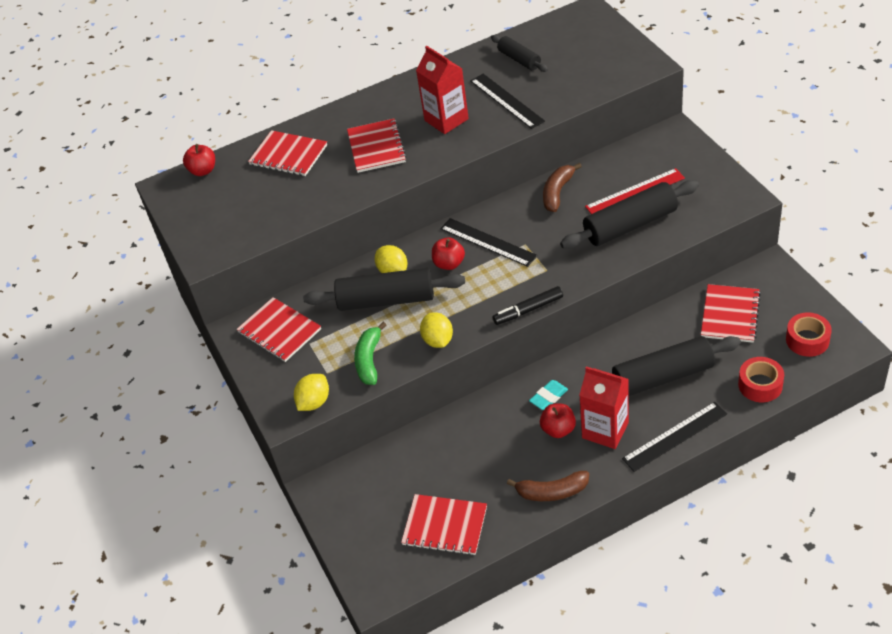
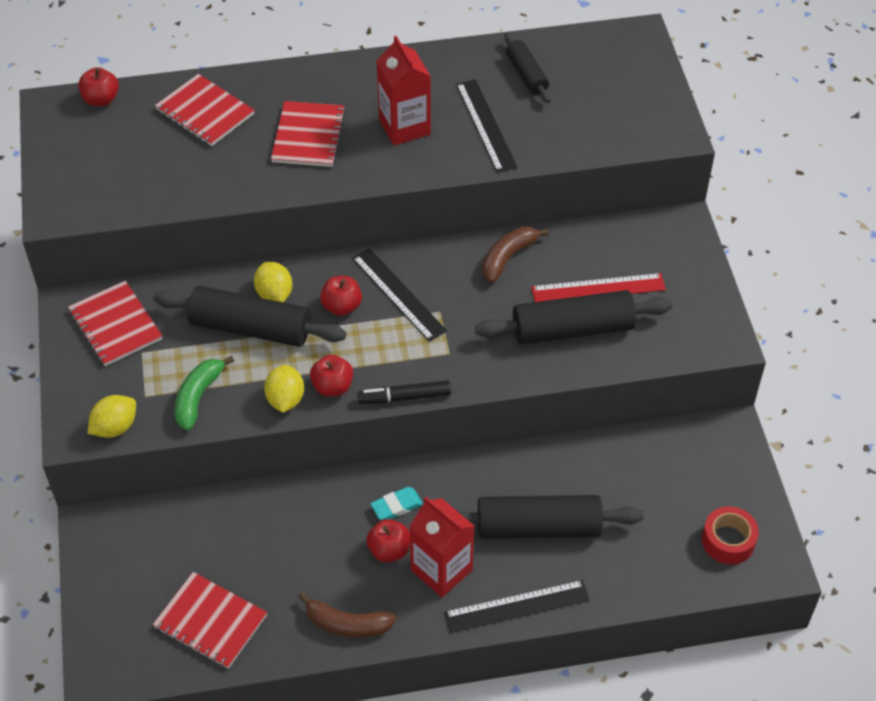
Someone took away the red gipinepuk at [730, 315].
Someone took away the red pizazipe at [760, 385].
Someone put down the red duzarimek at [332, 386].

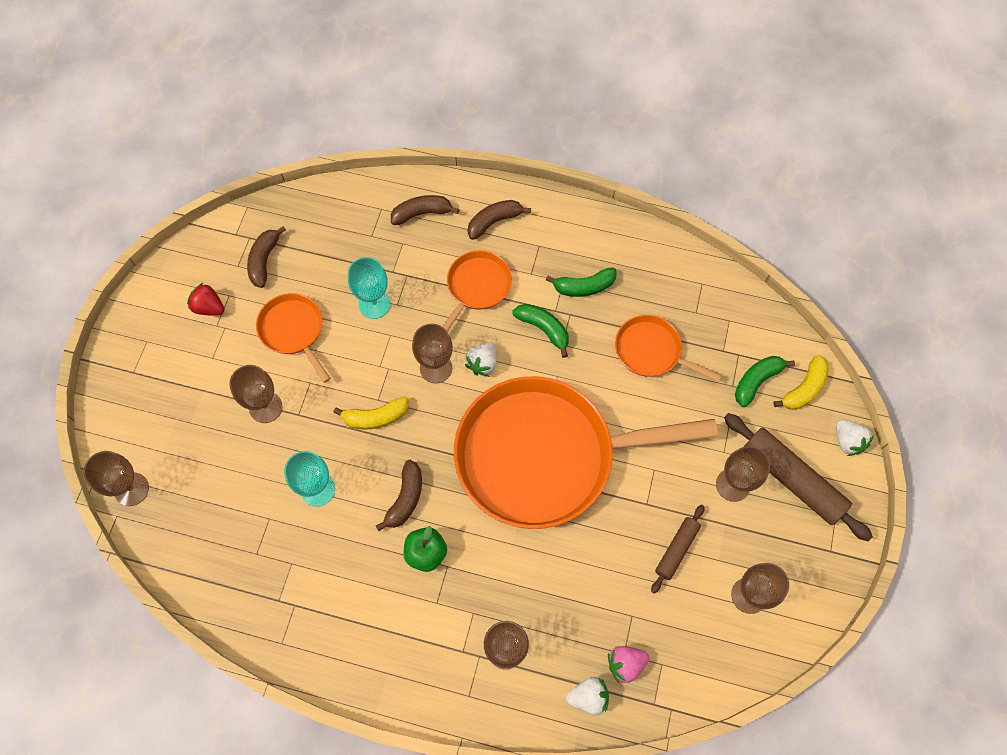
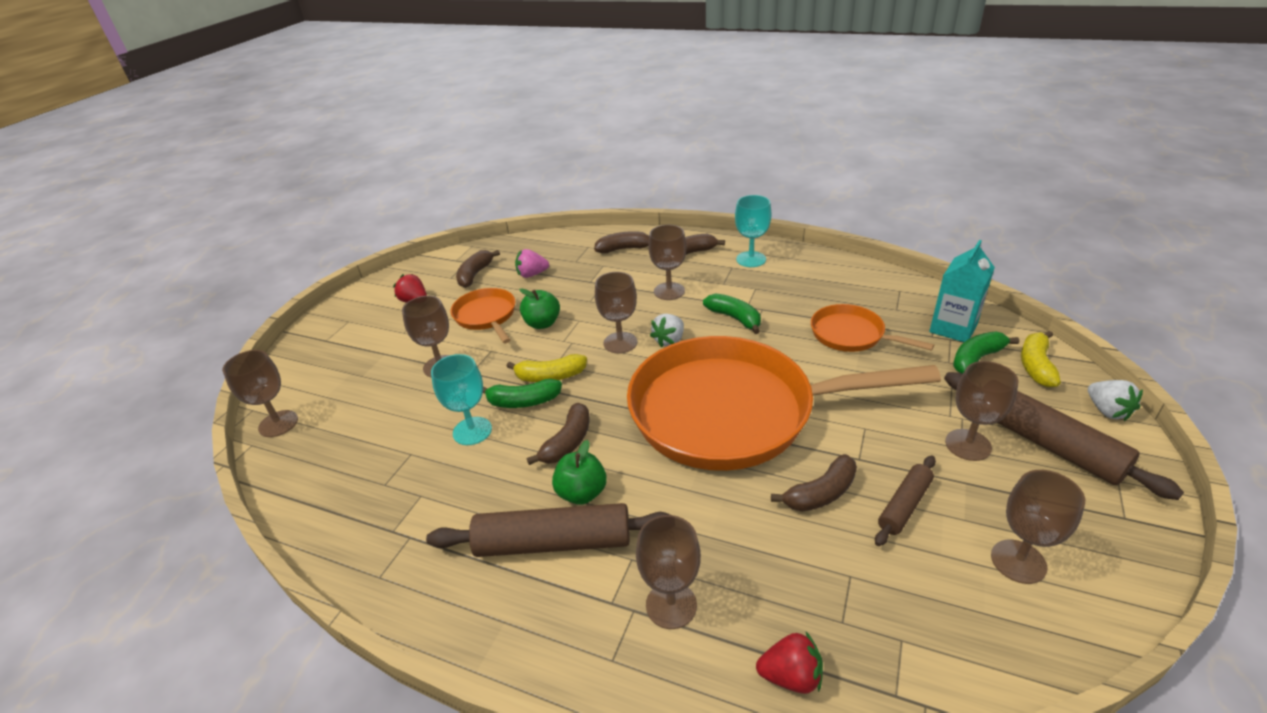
Someone put down the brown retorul at [553, 542].
Someone put down the green duzarimek at [542, 323].
Someone put down the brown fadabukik at [821, 493].
Someone put down the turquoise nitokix at [953, 328].
Someone carried the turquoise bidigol from [374, 304] to [751, 259].
Someone carried the green fadabukik from [584, 287] to [523, 401].
Someone carried the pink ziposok from [625, 664] to [532, 274].
Someone swapped the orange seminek at [477, 287] for the brown bidigol at [669, 291].
Someone repainted the white ziposok at [588, 697], which became the red ziposok at [791, 676].
Someone rotated the yellow fadabukik at [804, 388] by 150 degrees clockwise.

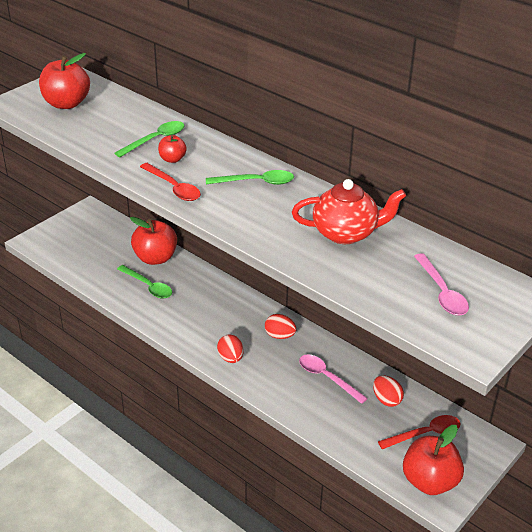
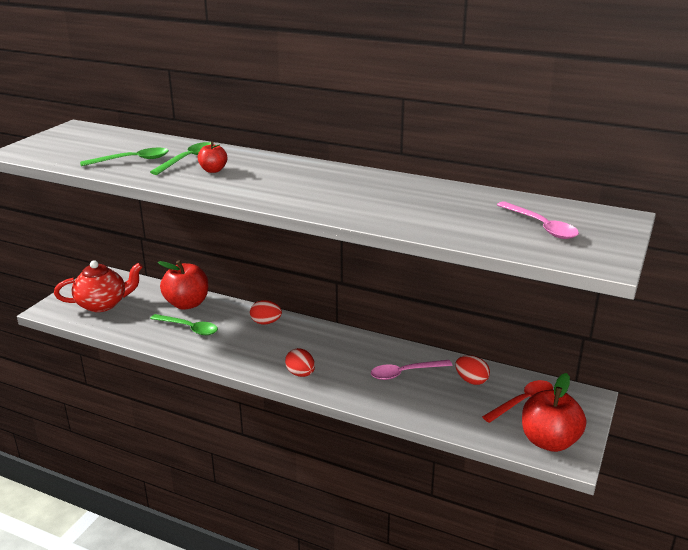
Someone took away the red duzarimek at [66, 104].
Someone took away the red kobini at [173, 188].
Someone carried the green kobini from [256, 182] to [132, 160].
Someone carried the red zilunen from [279, 336] to [266, 322].
Someone carried the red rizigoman from [346, 233] to [103, 304].
Someone rotated the pink kobini at [327, 378] by 45 degrees counterclockwise.

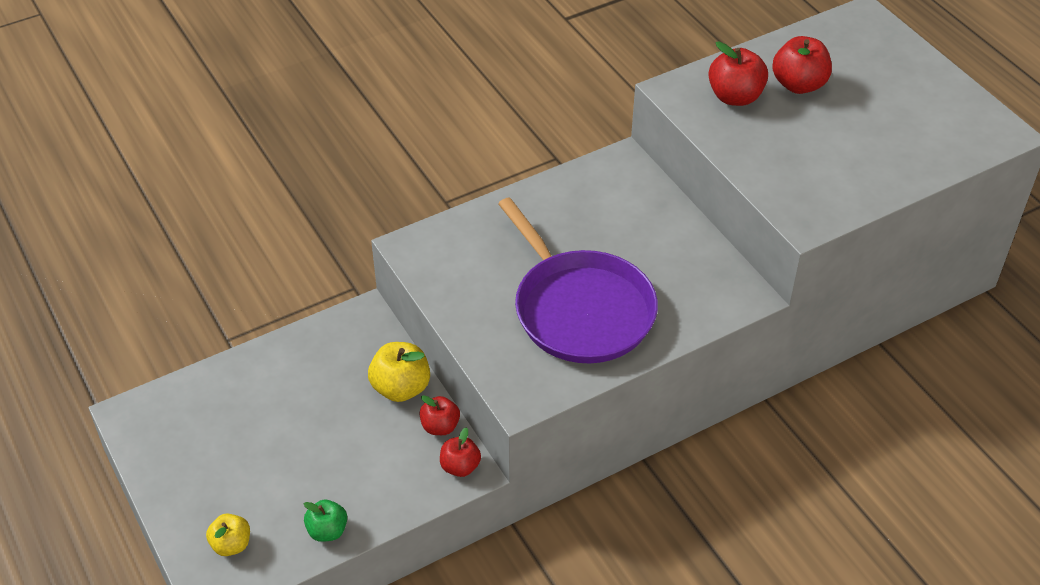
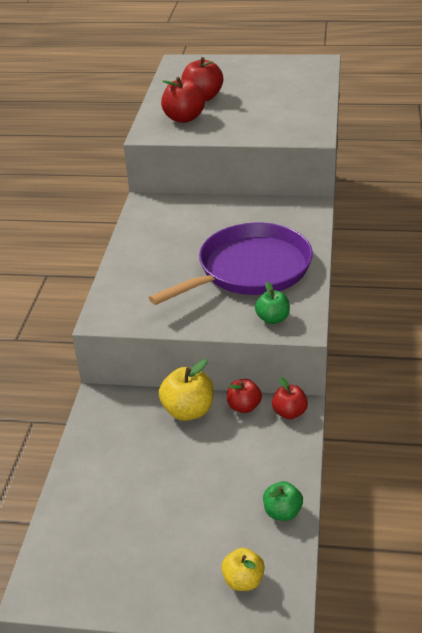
Someone put down the green duzarimek at [273, 319].
Someone rotated the purple seminek at [580, 309] by 45 degrees counterclockwise.

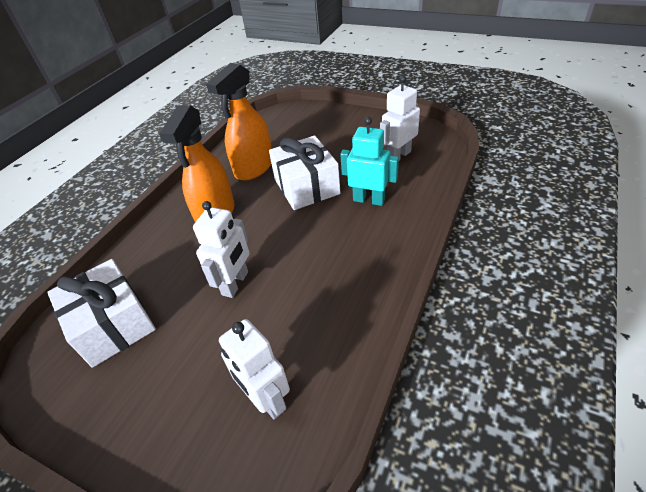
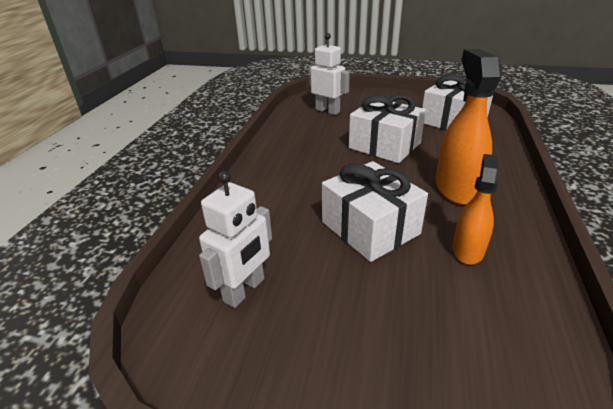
Someone took away the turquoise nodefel at [369, 200].
Someone swapped the white nodefel at [235, 283] for the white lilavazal at [384, 145].
Someone scaled the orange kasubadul at [254, 168] by 0.62.

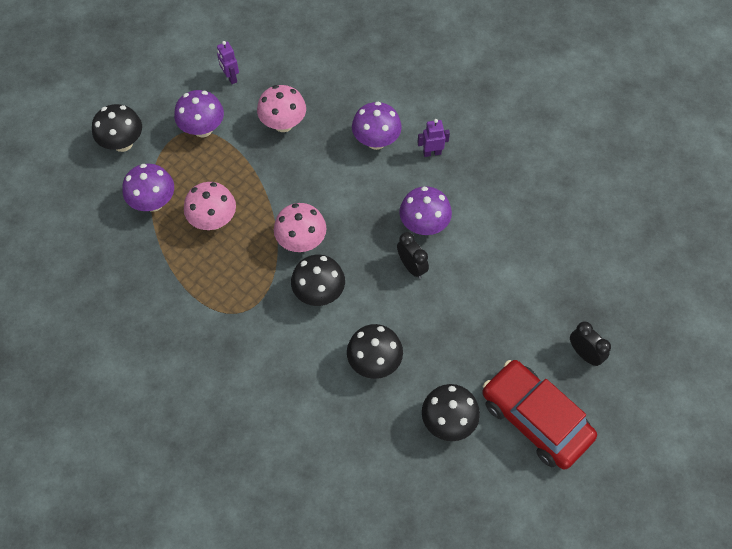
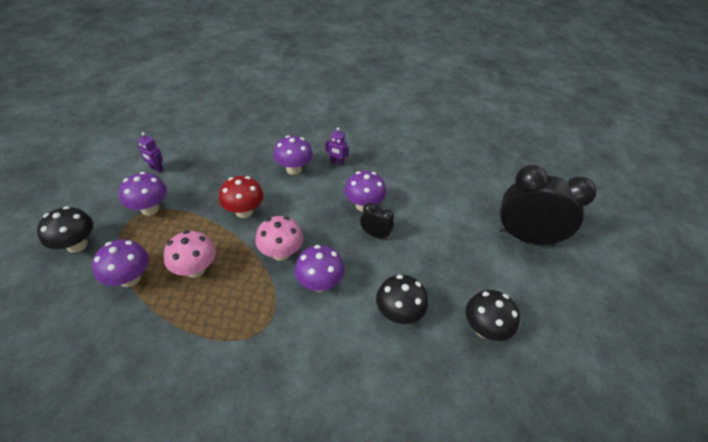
Someone took away the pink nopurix at [283, 124].
Someone took away the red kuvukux at [535, 419].
Someone put down the red nopurix at [244, 211].
Someone repainted the black nopurix at [319, 293], which became the purple nopurix at [319, 283].
Someone rotated the purple nodefel at [432, 153] by 120 degrees counterclockwise.
Someone scaled the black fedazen at [584, 354] by 2.23.

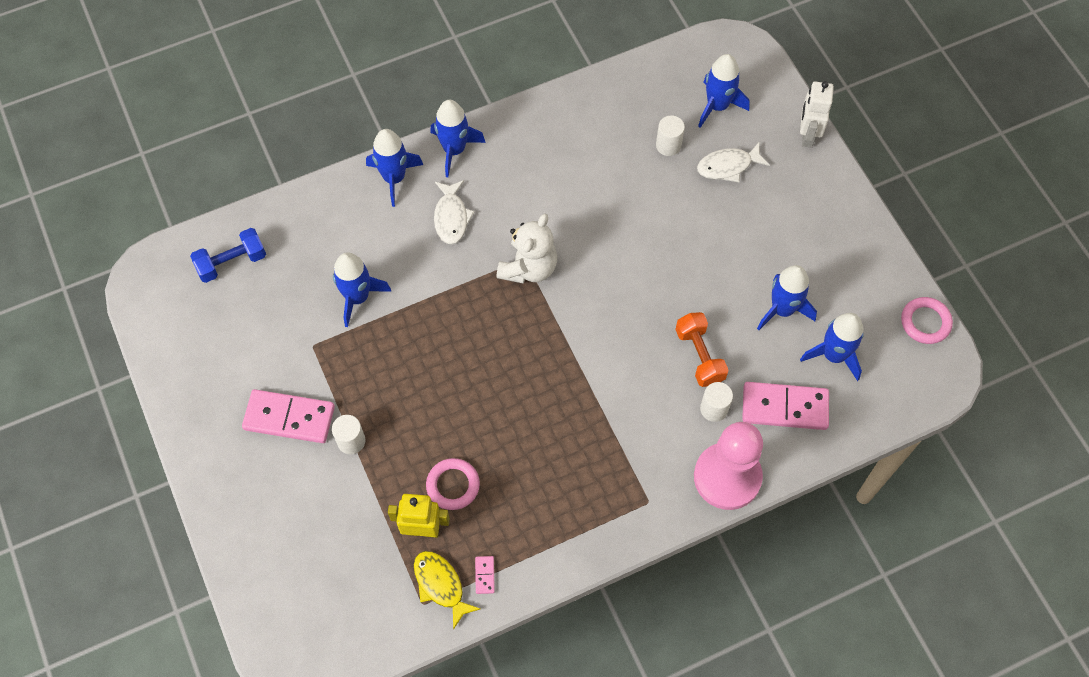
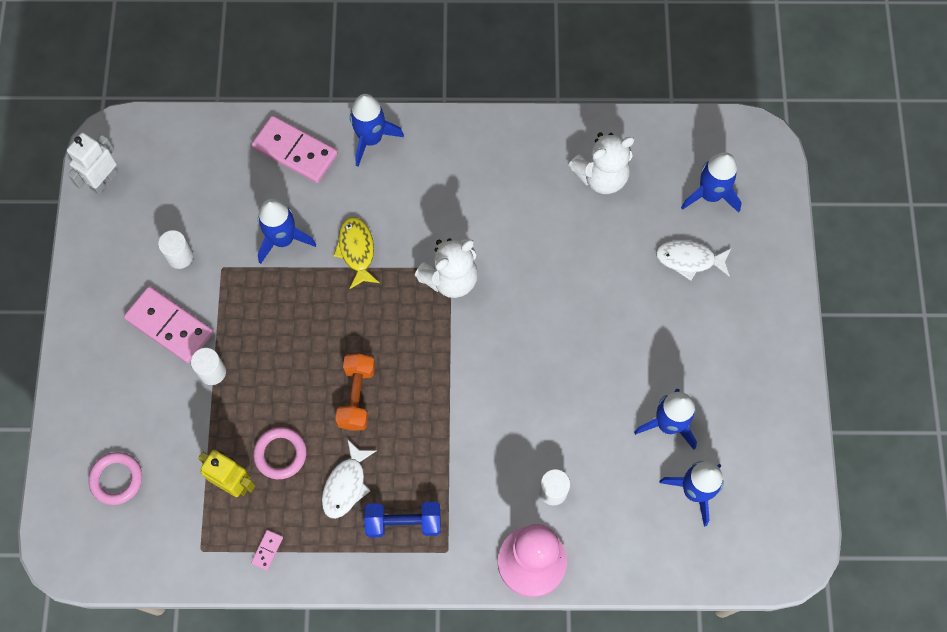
Someone took away the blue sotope at [454, 150].
Someone put down the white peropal at [601, 176].
Someone carried the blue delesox from [232, 262] to [403, 522].
Someone carried the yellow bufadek from [441, 585] to [357, 251].
Someone carried the white bufadek from [451, 217] to [346, 485].
Someone carried the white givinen from [668, 145] to [180, 256].
Someone carried the orange delesox from [699, 356] to [357, 396].
Someone carried the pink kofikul from [784, 407] to [295, 151].
Someone carried the white nodefel from [807, 135] to [104, 180].
Someone carried the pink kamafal from [925, 322] to [116, 479].

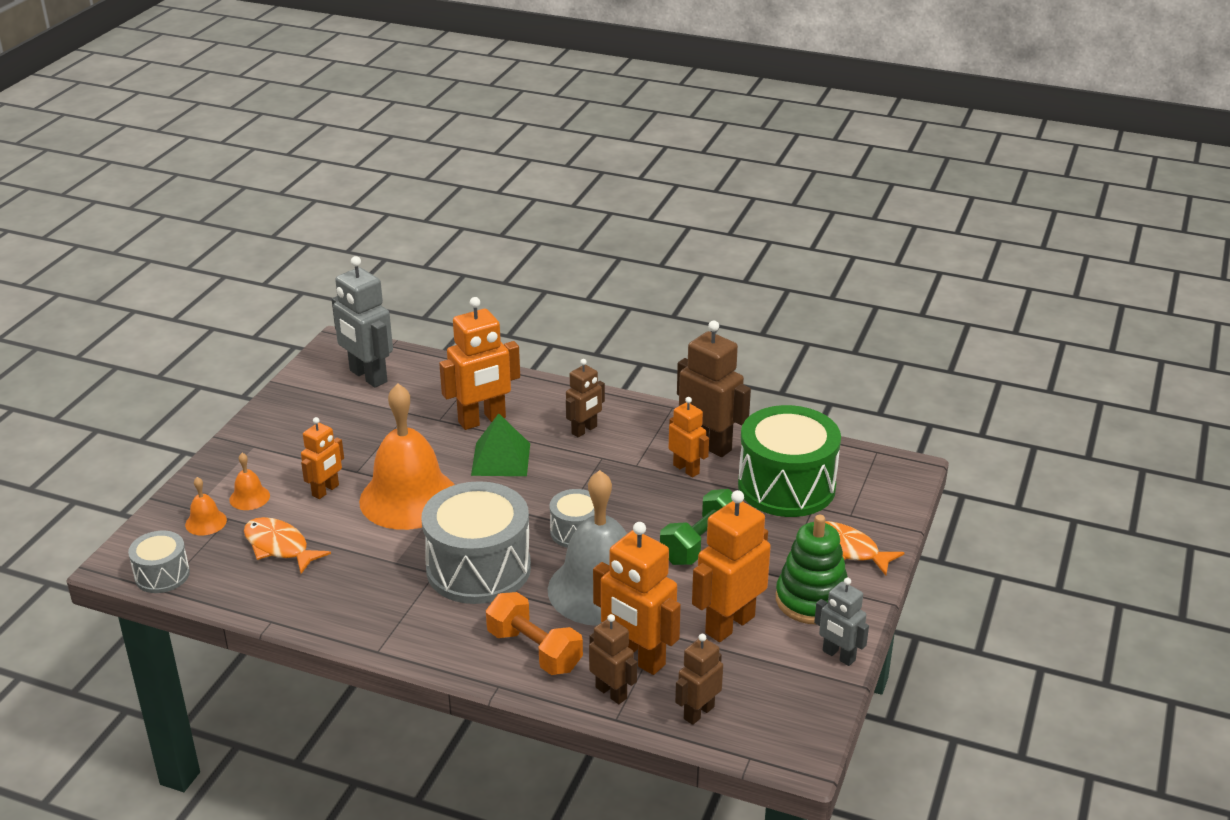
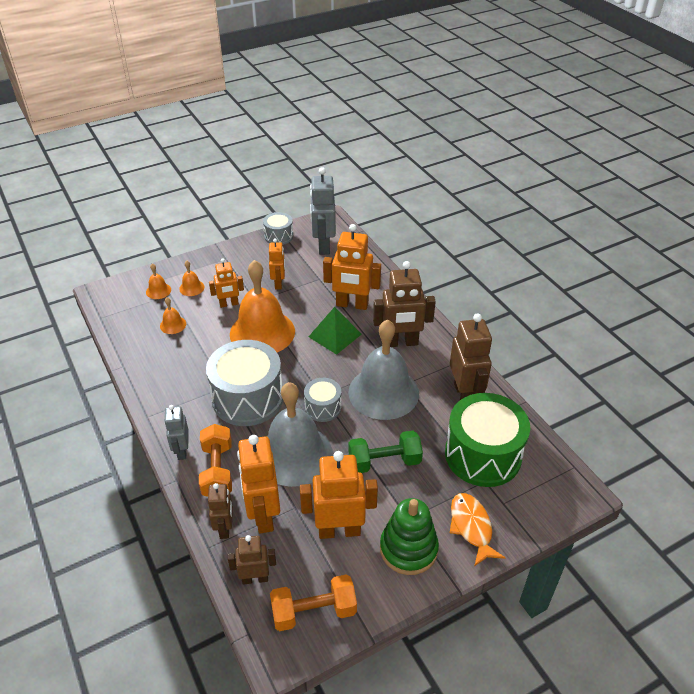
Someone put down the orange delesox at [314, 611].
Someone put down the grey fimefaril at [383, 392].
Someone carried the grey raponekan from [162, 575] to [278, 236].
Someone carried the orange nodefel from [686, 469] to [278, 283].
Someone carried the grey nodefel from [838, 656] to [182, 451].
Someone swapped the orange bufadek at [279, 547] for the orange fimefaril at [173, 325].
Someone scaled the brown nodefel at [584, 430] by 1.70.

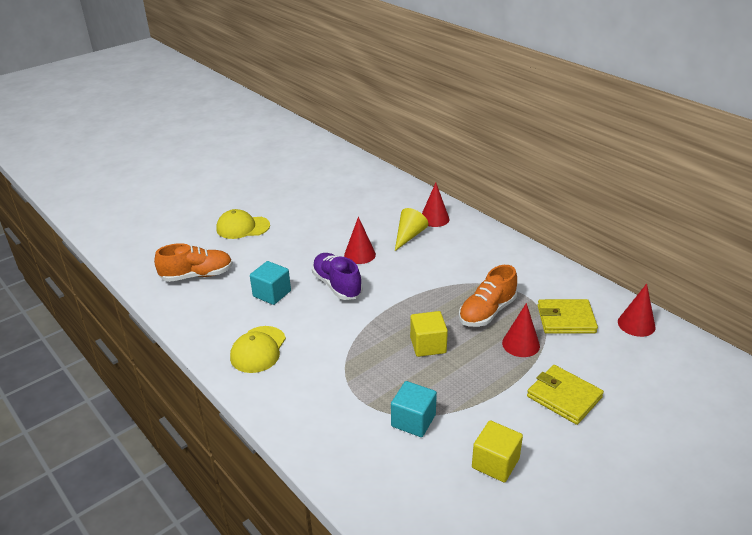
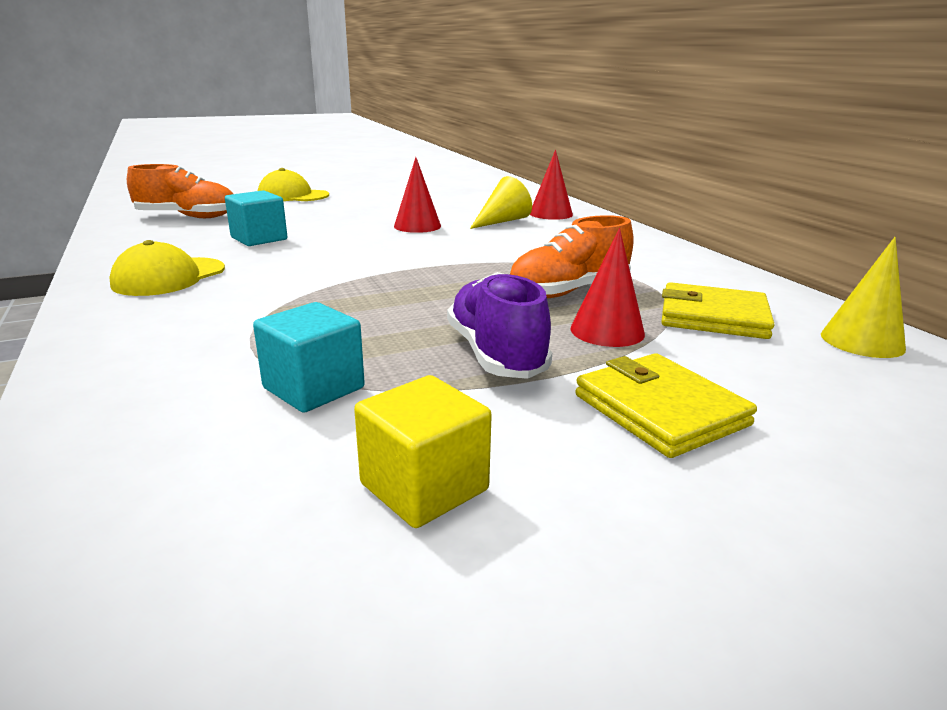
Someone took away the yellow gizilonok at [428, 345].
Someone carried the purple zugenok from [337, 285] to [496, 354].
Someone repainted the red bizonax at [636, 324], which became the yellow bizonax at [862, 341].

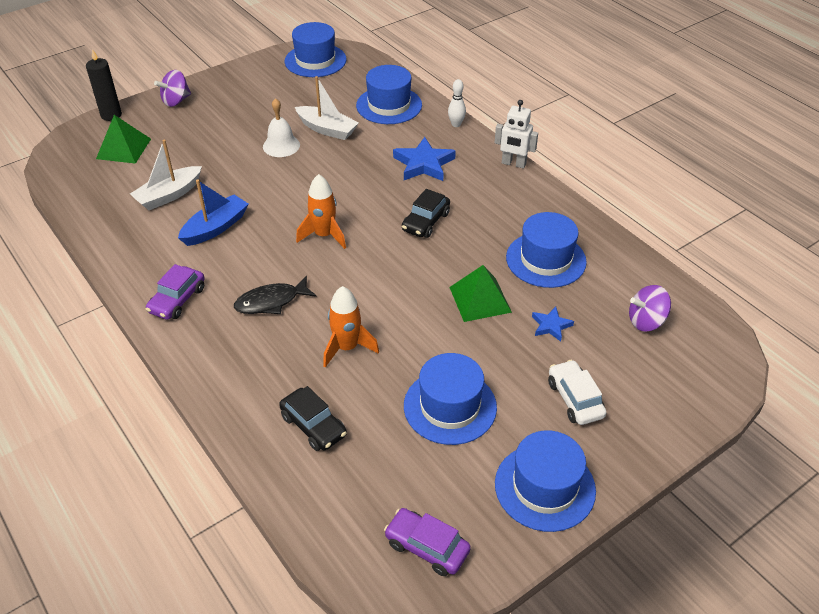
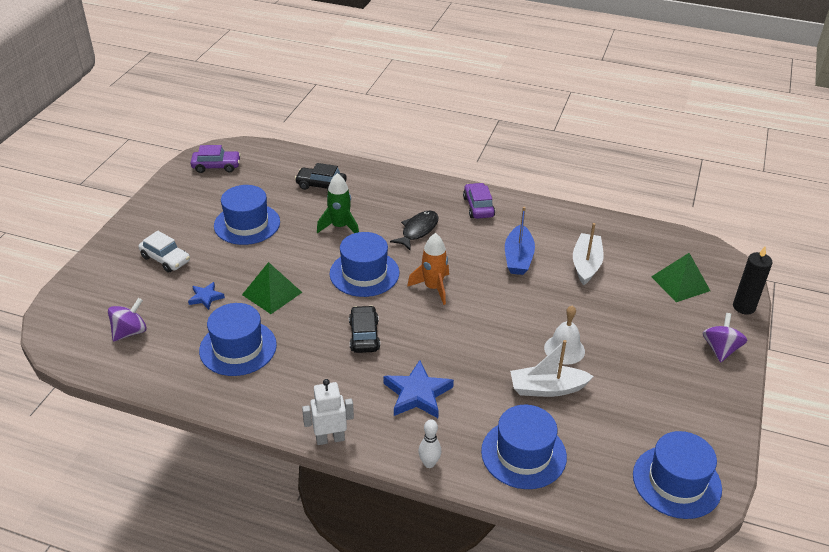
Someone carried the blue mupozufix from [545, 487] to [364, 273].
Someone repainted the orange sotope at [347, 347], which became the green sotope at [340, 227].

